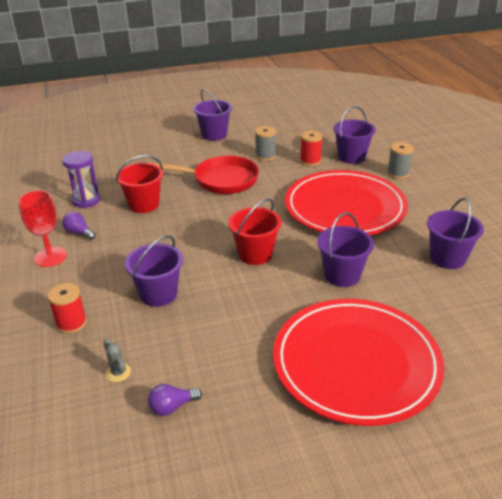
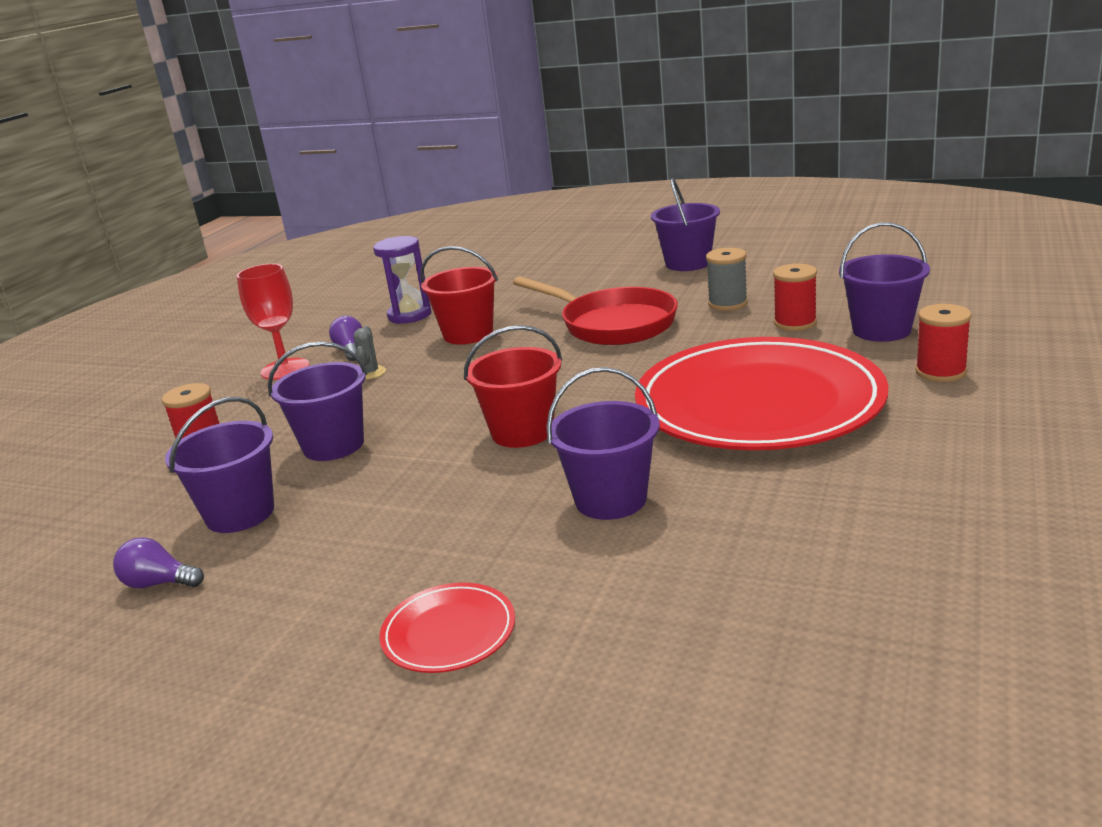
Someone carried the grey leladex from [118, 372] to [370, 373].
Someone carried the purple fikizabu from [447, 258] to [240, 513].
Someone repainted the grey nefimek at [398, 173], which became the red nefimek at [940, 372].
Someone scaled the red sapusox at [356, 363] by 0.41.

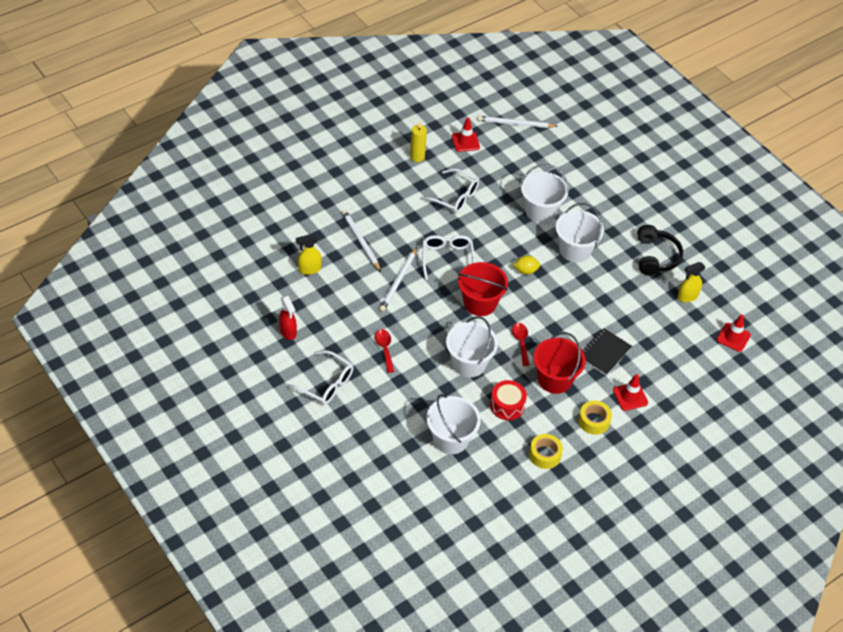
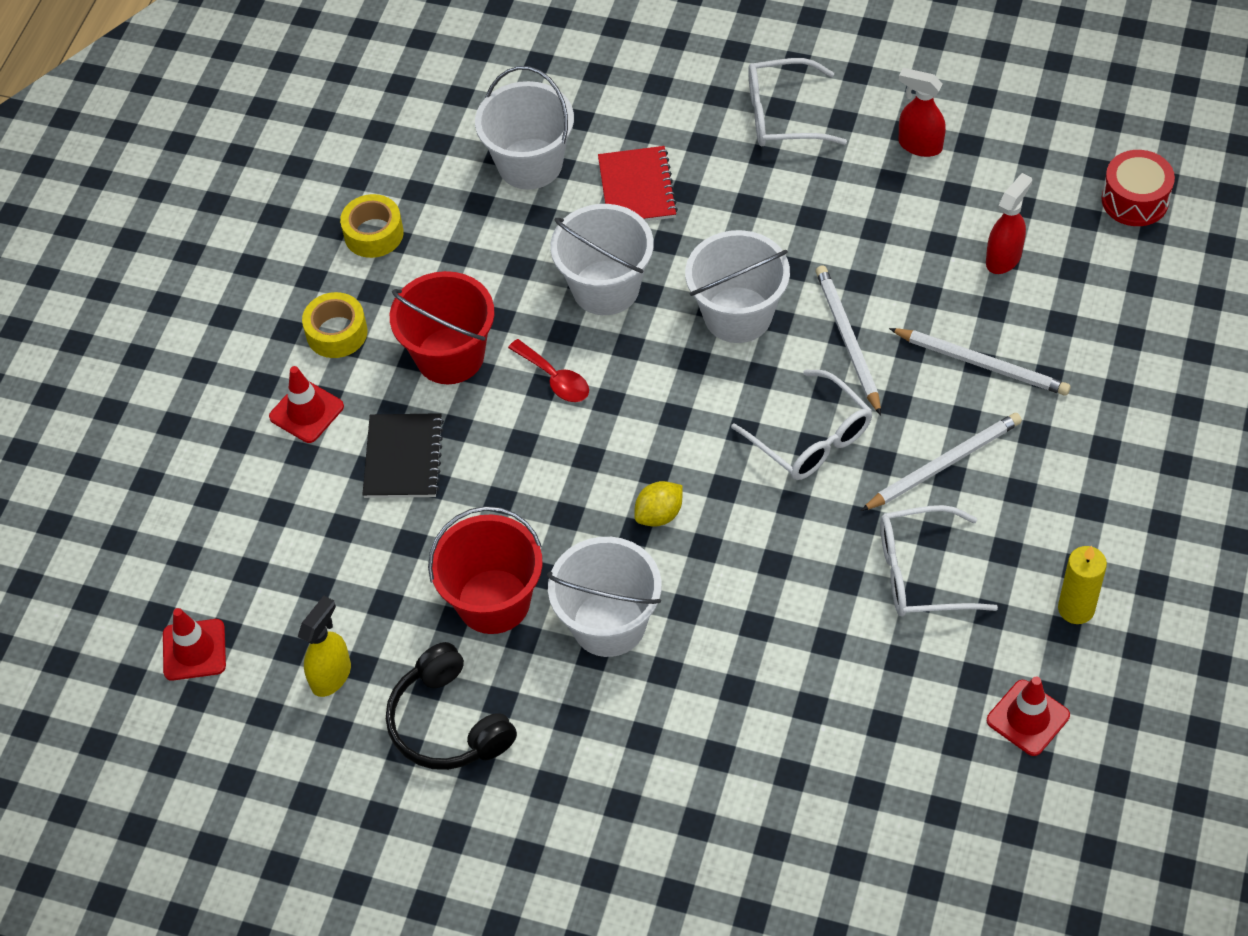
Someone took away the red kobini at [384, 349].
Someone put down the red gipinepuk at [637, 188].
Someone carried the red fikizabu from [480, 303] to [493, 601].
Someone carried the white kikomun from [515, 124] to [943, 464].
Someone carried the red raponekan from [507, 405] to [1135, 200].
Someone carried the white fikizabu from [540, 211] to [738, 315].
Someone repainted the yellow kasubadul at [309, 269], which became the red kasubadul at [1004, 258].

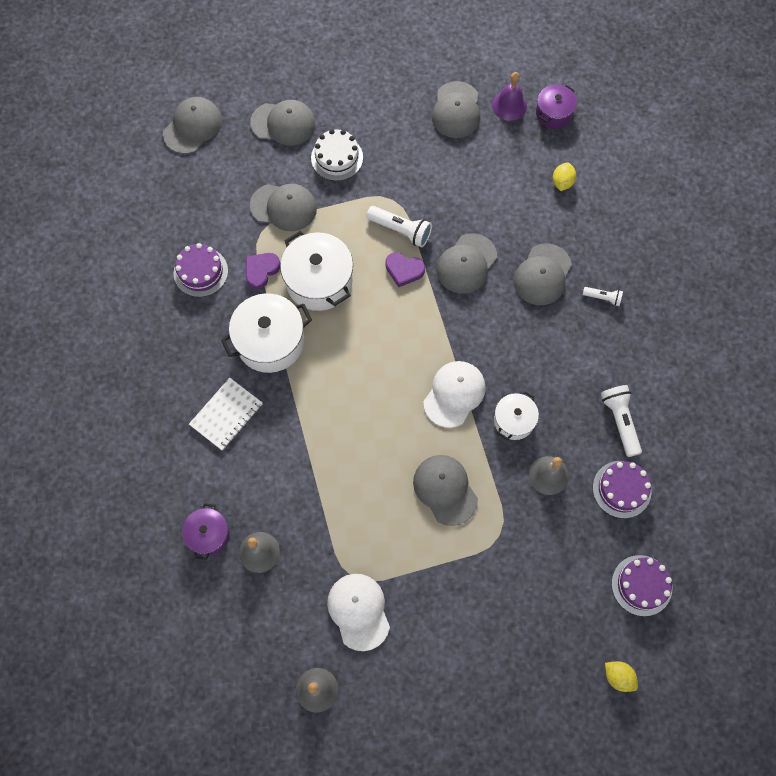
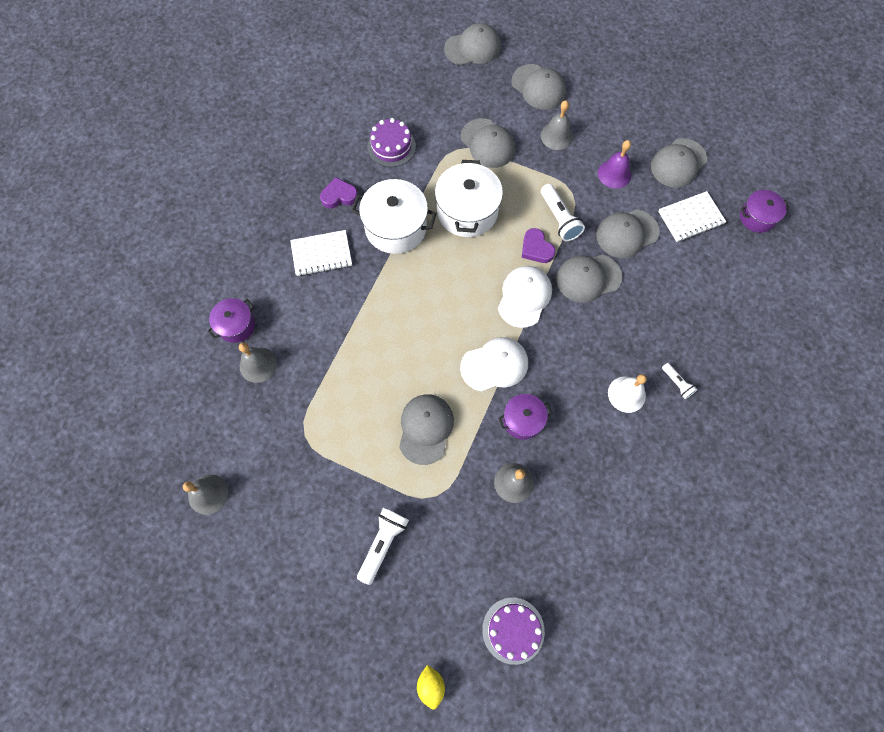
Someone took away the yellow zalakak at [562, 182].
Someone took away the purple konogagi at [621, 489].
Someone put down the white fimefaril at [626, 394].
Someone put down the white gipinepuk at [691, 218].
Someone carried the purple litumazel from [261, 271] to [339, 196].
Someone carried the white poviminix from [358, 611] to [524, 297].
Someone carried the purple fimefaril from [509, 105] to [614, 174].
Someone carried the grey poviminix from [542, 275] to [627, 233].
Someone carried the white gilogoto from [620, 421] to [383, 543].
Someone swapped the white konogagi at [337, 158] for the grey fimefaril at [556, 136].
Someone repainted the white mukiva at [514, 421], which became the purple mukiva at [523, 420].

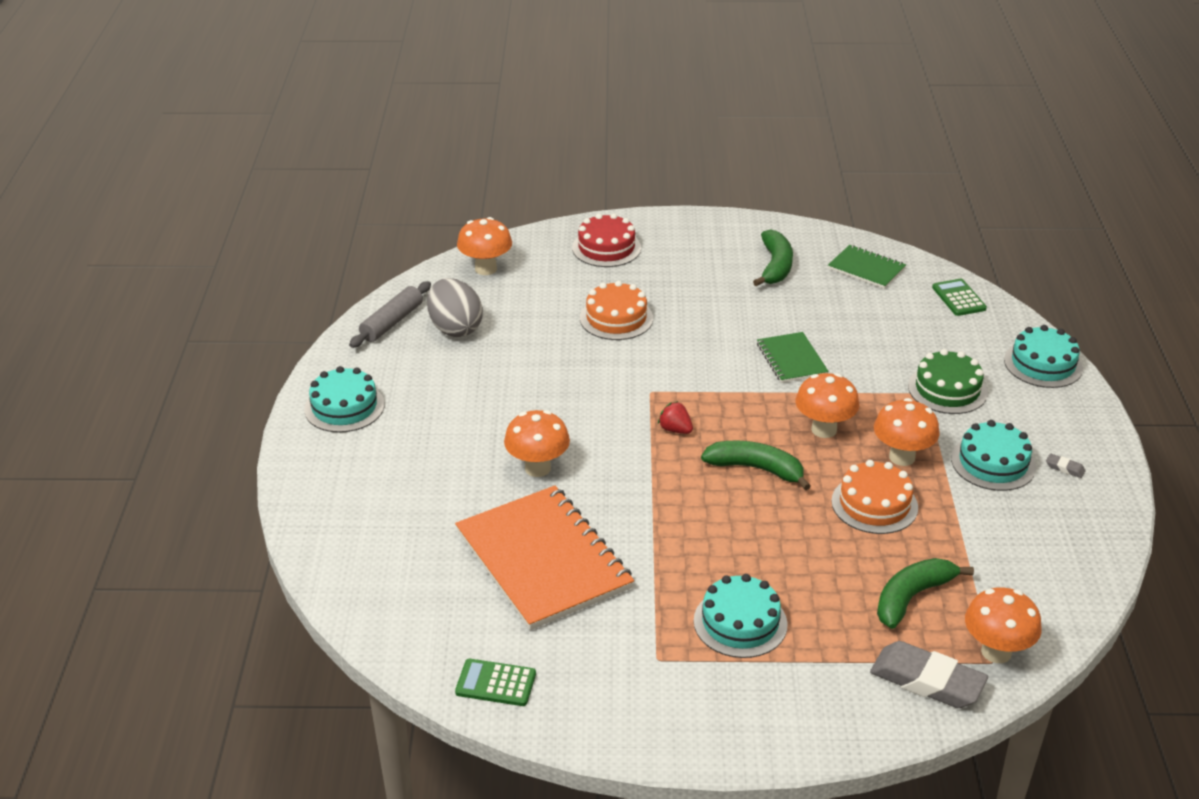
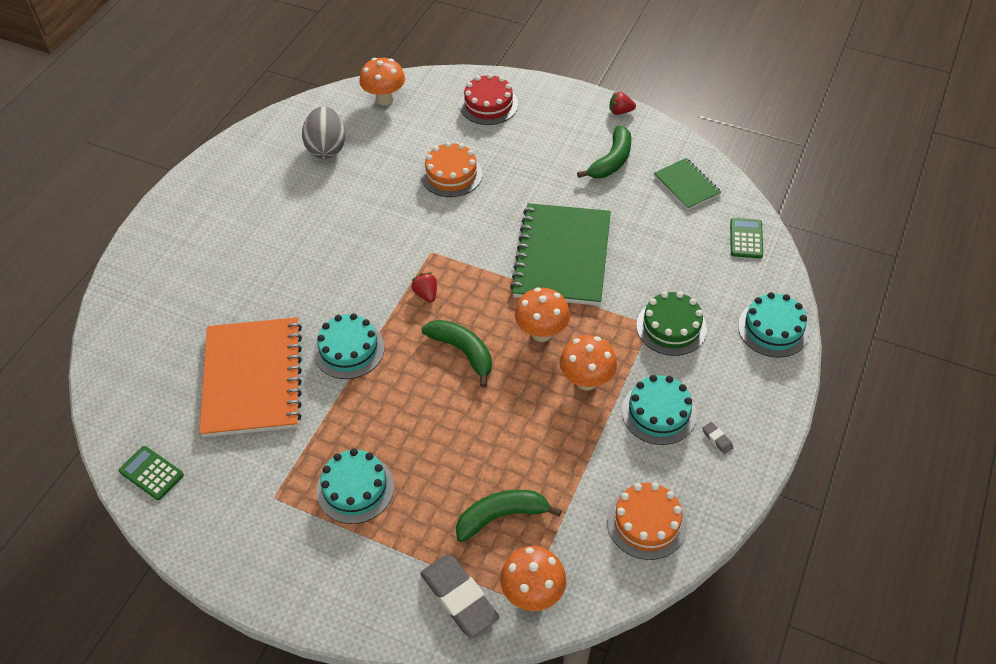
Someone took away the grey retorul at [392, 322].
Someone took away the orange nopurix at [537, 468].
Someone put down the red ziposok at [620, 111].
Someone carried the turquoise konogagi from [344, 407] to [349, 350].
Someone carried the orange konogagi from [874, 504] to [646, 522].
Someone scaled the green gipinepuk at [791, 359] by 1.99.

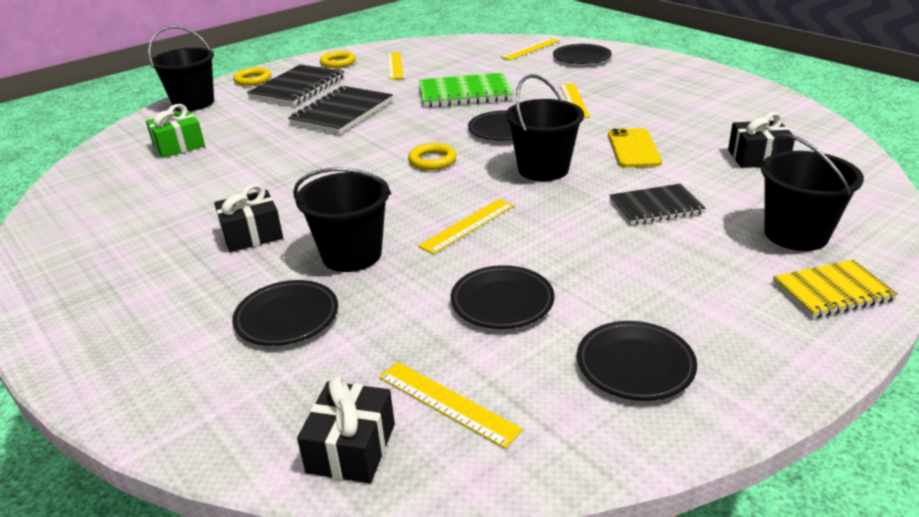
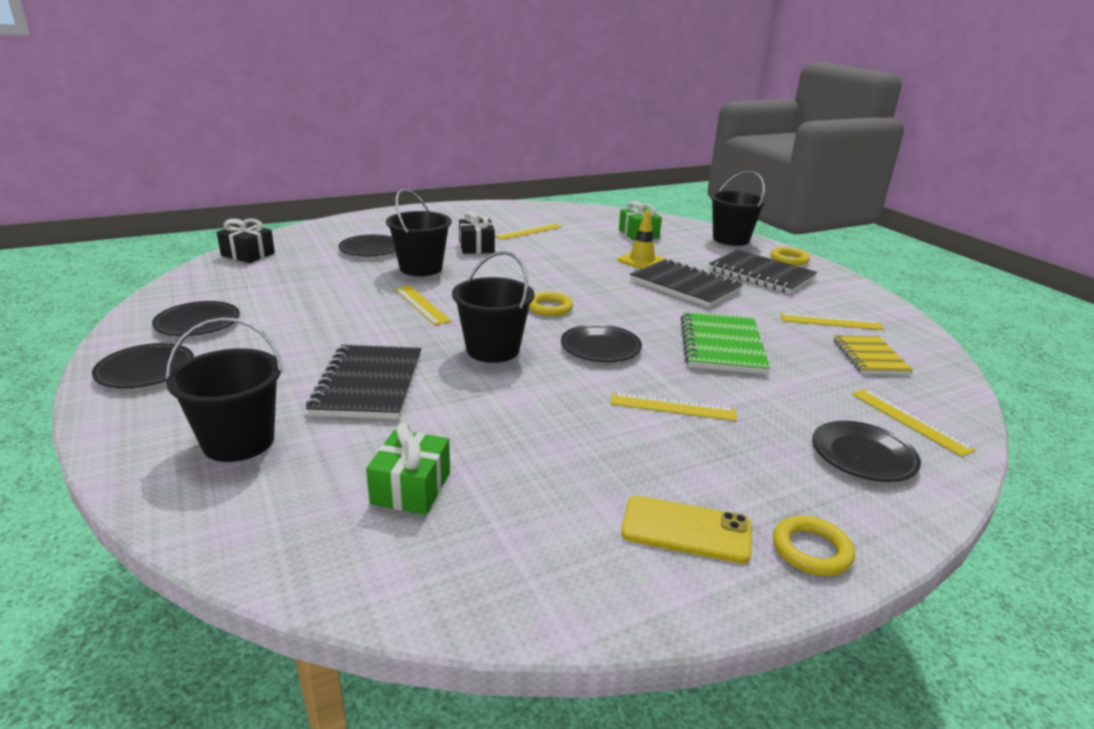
Someone put down the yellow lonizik at [642, 261].
Someone carried the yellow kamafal from [338, 63] to [811, 550].
Someone carried the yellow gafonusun from [447, 403] to [528, 231].
Someone carried the black sapusox from [502, 302] to [146, 371].
Someone carried the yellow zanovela from [633, 149] to [686, 530].
Someone carried the yellow gipinepuk from [832, 291] to [870, 357].
Someone repainted the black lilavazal at [757, 157], which became the green lilavazal at [411, 488].
Someone scaled the black gipinepuk at [655, 207] by 1.54.

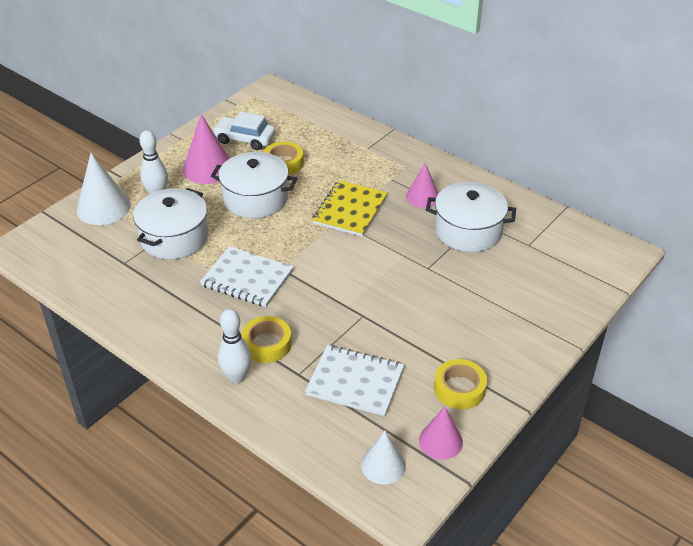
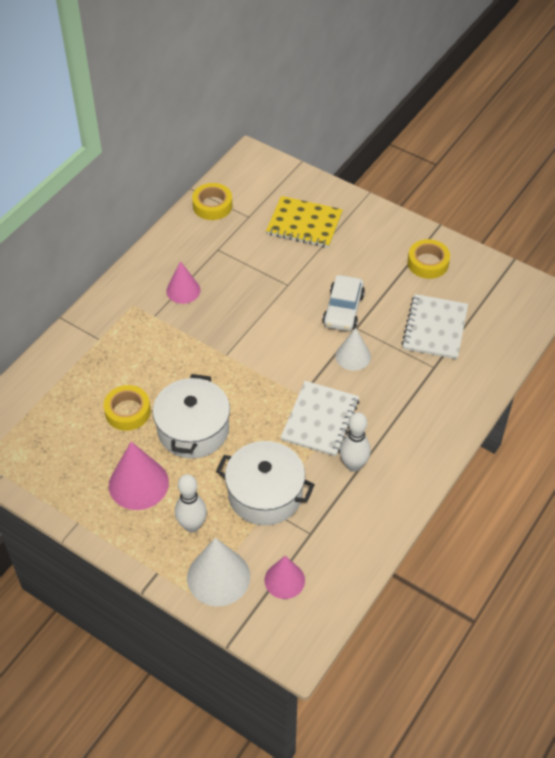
Someone took away the white mukiva at [468, 231].
Someone carried the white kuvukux from [245, 139] to [343, 310].
Someone carried the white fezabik from [237, 377] to [353, 465].
Someone carried the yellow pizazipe from [267, 344] to [212, 205].
Someone carried the yellow gipinepuk from [350, 210] to [304, 224].
Someone carried the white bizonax from [383, 465] to [353, 356].
Someone carried the pink bizonax from [440, 441] to [284, 580].

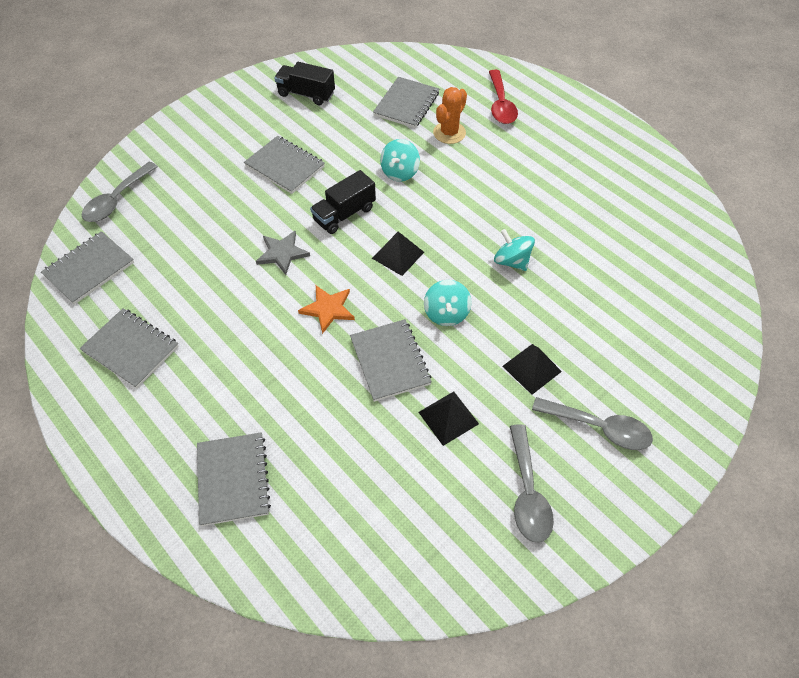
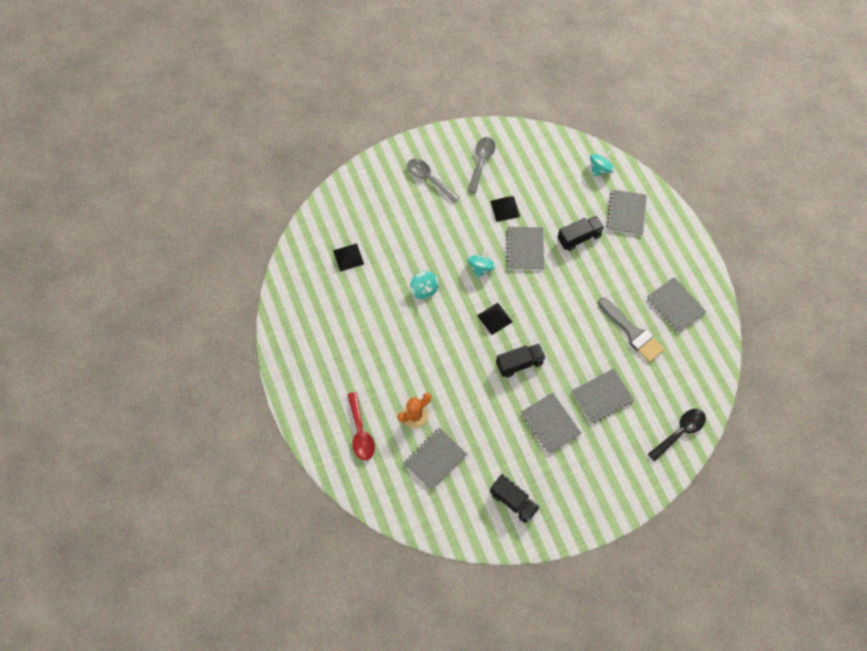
Someone took away the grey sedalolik at [282, 253].
Someone took away the orange sedalolik at [328, 309].
Someone put down the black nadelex at [579, 237].
Someone put down the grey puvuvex at [632, 332].
Someone carried the grey gipinepuk from [89, 269] to [602, 396].
Someone carried the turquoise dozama from [400, 172] to [600, 169].
Someone carried the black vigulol from [532, 368] to [348, 257].
Someone repainted the grey kobini at [117, 200], which became the black kobini at [680, 432].
Someone rotated the red kobini at [501, 105] by 150 degrees clockwise.

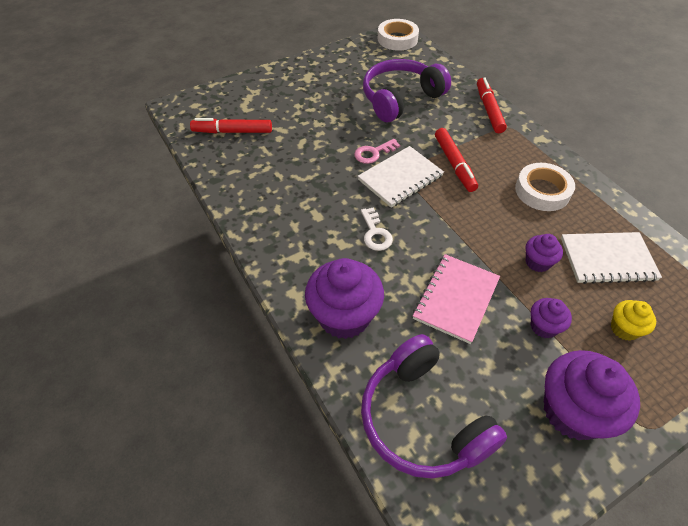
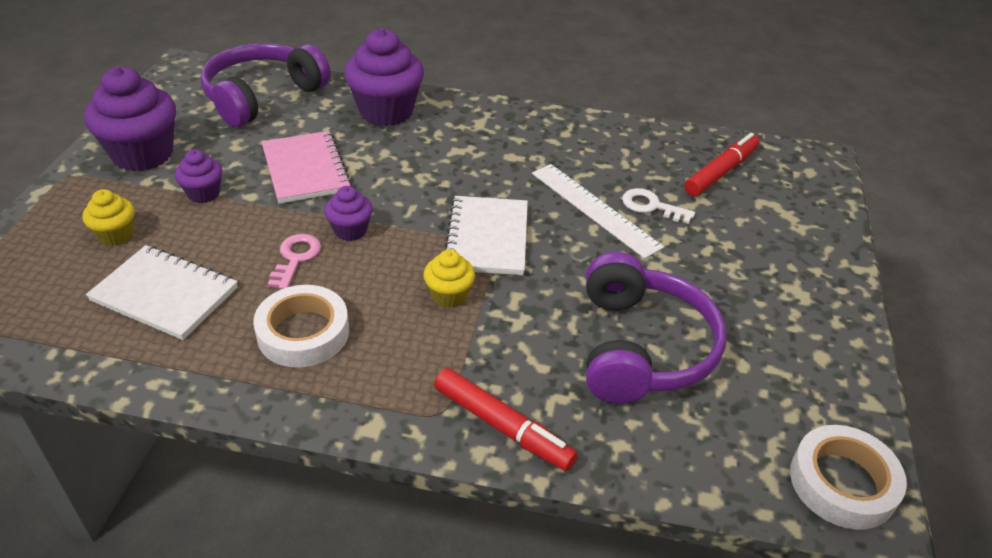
Someone put down the white gafonusun at [595, 209].
Someone carried the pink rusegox from [373, 153] to [296, 258].
Someone carried the white rusegox from [375, 233] to [651, 206].
Someone carried the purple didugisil from [537, 262] to [350, 230].
Someone swapped the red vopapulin at [454, 164] for the yellow didugisil at [449, 295].
Someone rotated the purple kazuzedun at [422, 419] by 60 degrees counterclockwise.
Someone rotated the white gipinepuk at [607, 259] by 75 degrees clockwise.

